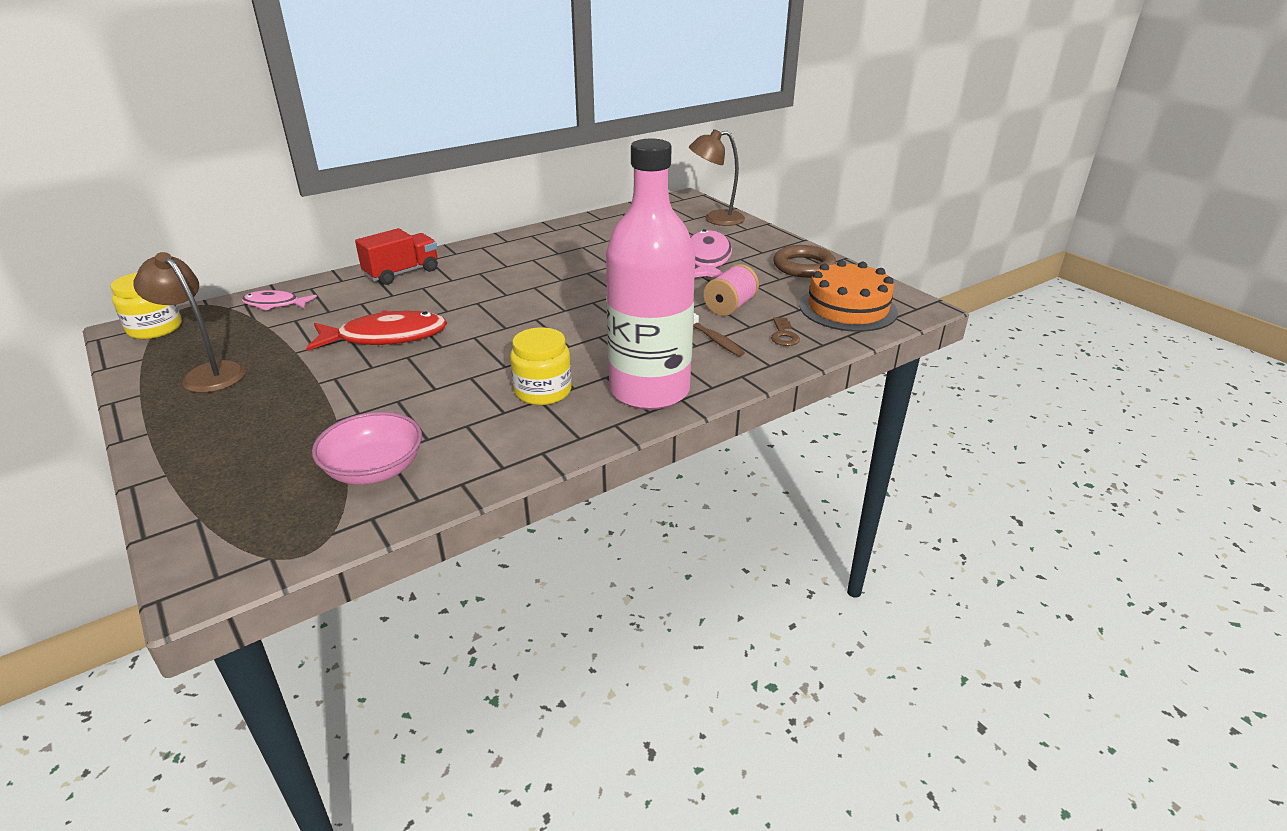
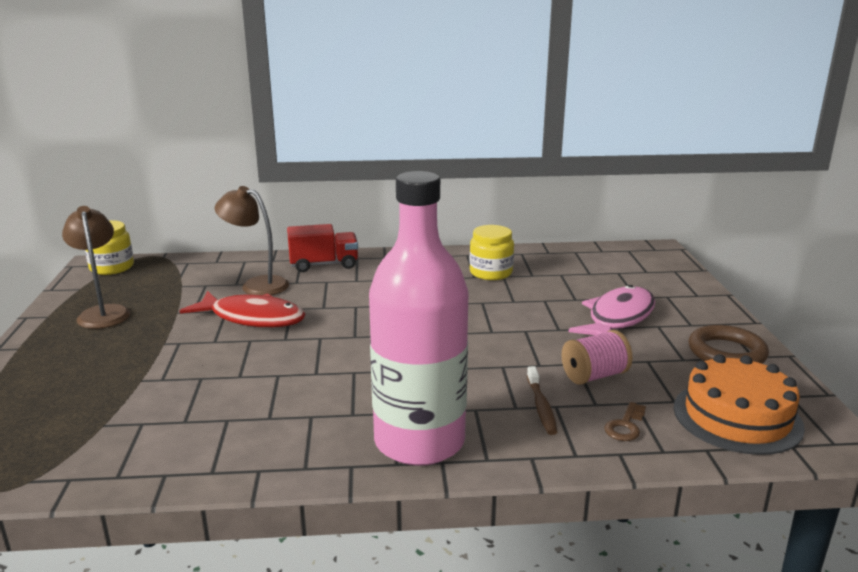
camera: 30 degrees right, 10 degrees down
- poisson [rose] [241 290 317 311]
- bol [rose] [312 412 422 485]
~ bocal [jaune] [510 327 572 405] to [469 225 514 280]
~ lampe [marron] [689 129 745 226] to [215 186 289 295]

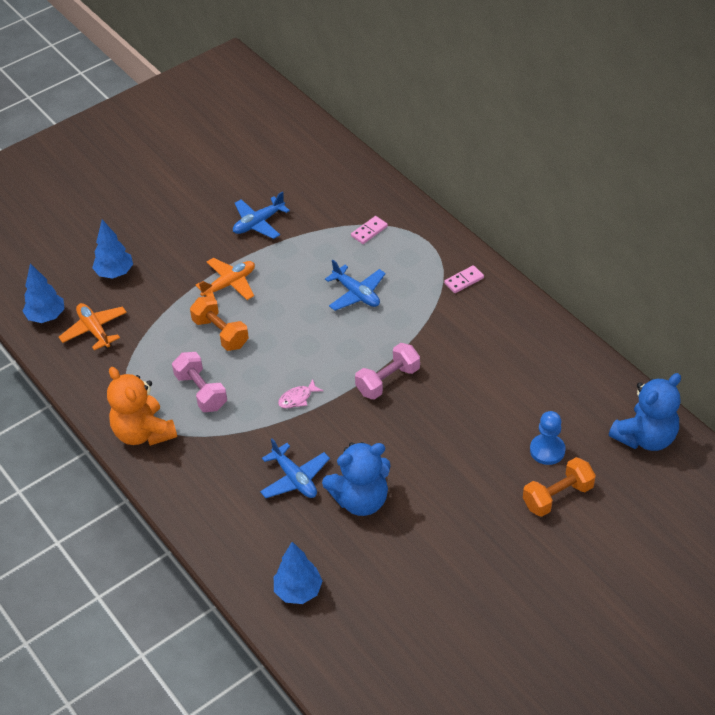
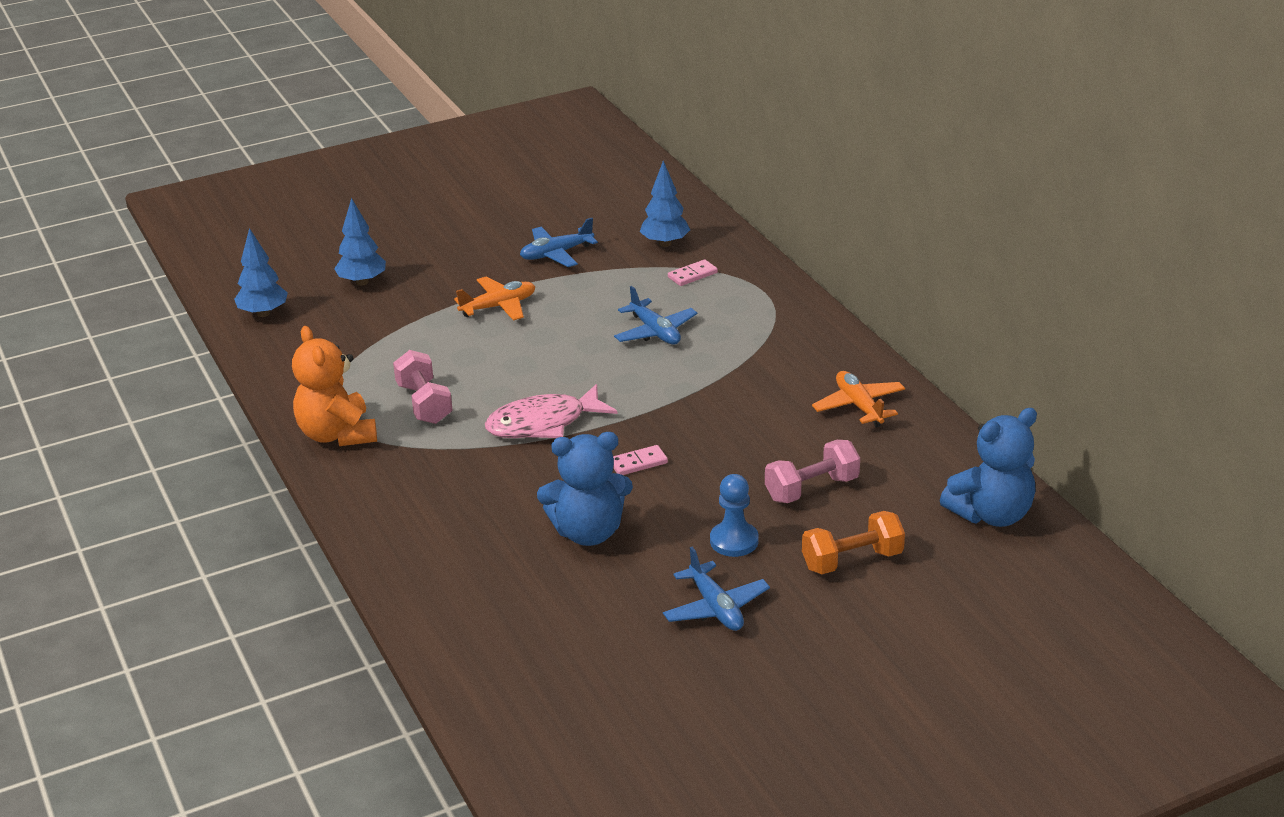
camera: 10 degrees right, 15 degrees down
- haltère [orange] [190 296 249 351]
~ avion [orange] [59 303 127 350] to [812 371 905 428]
~ avion [bleu] [260 438 330 498] to [663 547 770 631]
~ arbre [bleu] [274 542 323 604] to [640 161 690 247]
~ haltère [rose] [355 343 420 400] to [765 440 860 503]
~ domino [rose] [444 265 484 293] to [613 445 668 475]
~ pion [bleu] [530 411 566 465] to [710 474 759 557]
~ poisson [rose] [278 379 323 408] = [485 384 617 438] x2.12

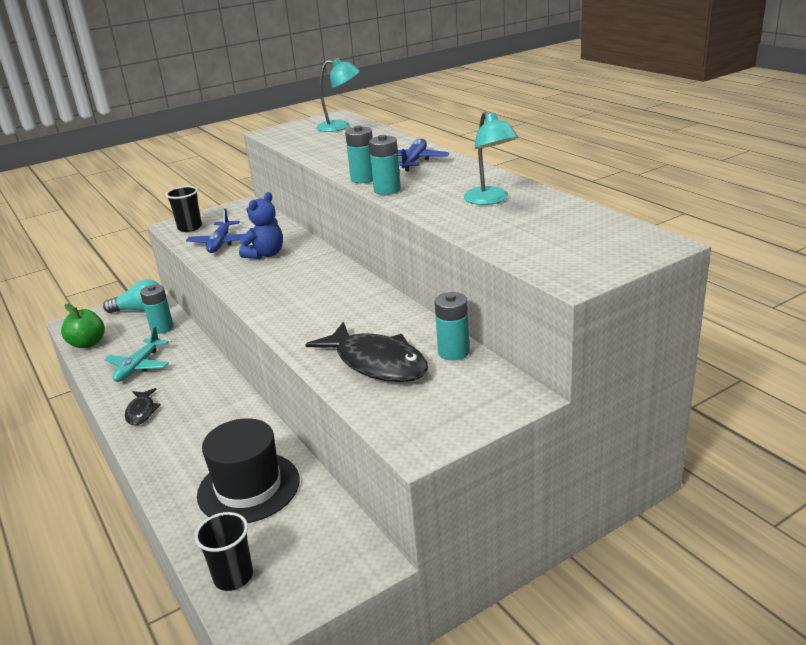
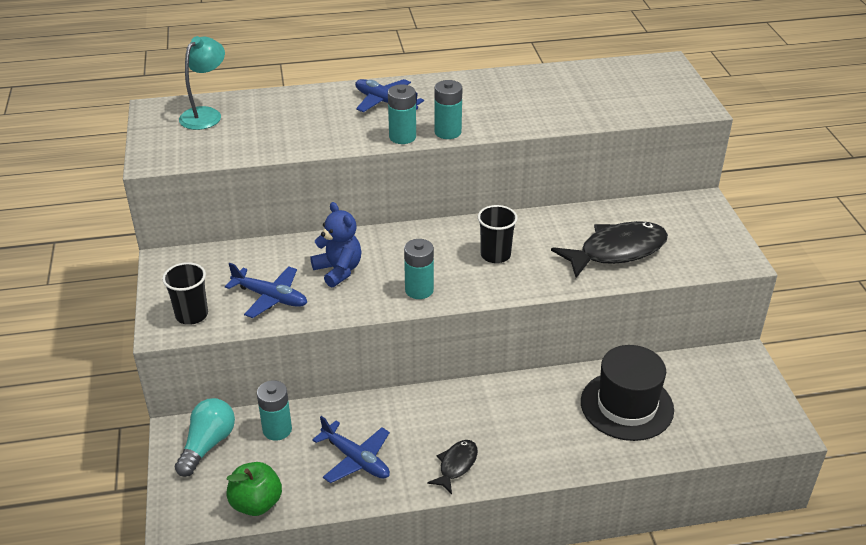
camera: 70 degrees left, 10 degrees up
- lampe [turquoise] [464 112 518 205]
~ gobelet [noir] [195 512 253 591] to [478 205 518 263]
~ pile [turquoise] [435 292 470 360] to [404 239 434 299]
~ avion [turquoise] [104 326 169 382] to avion [bleu] [312 416 390 483]
~ poisson [noir] [125 388 161 425] = [427 440 478 494] 75 degrees counterclockwise

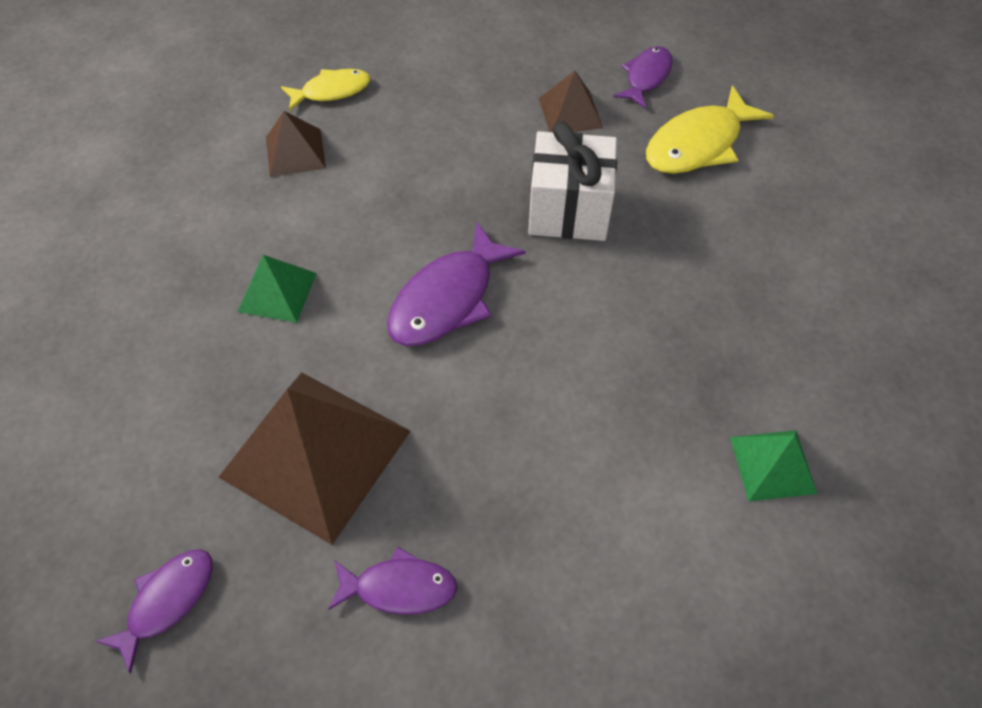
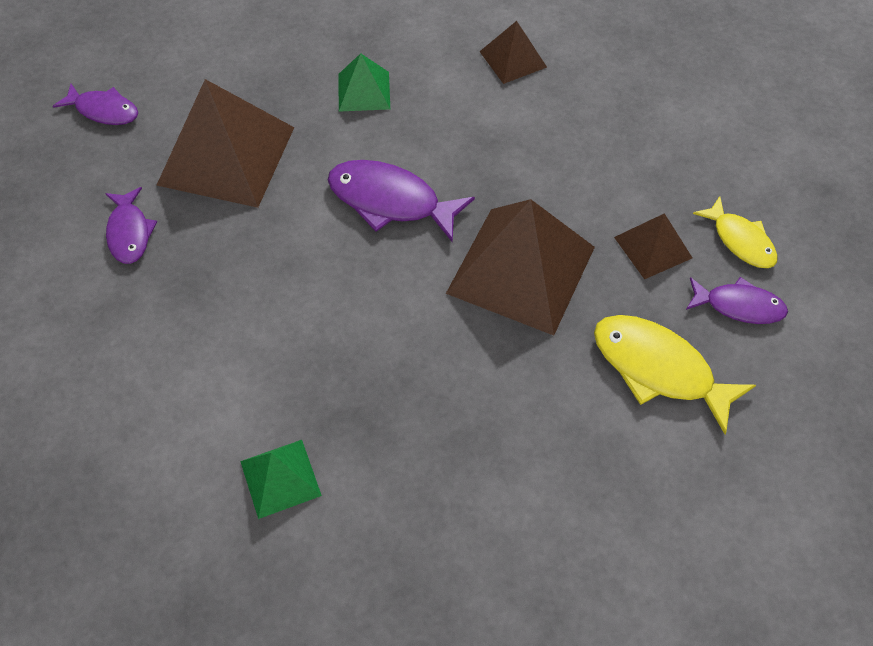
camera: 75 degrees right, 0 degrees up
~ poisson [jaune] [281 69 370 111] to [693 196 778 268]
~ cadeau [blanc] [528 121 617 241] to pyramide [marron] [446 199 595 336]

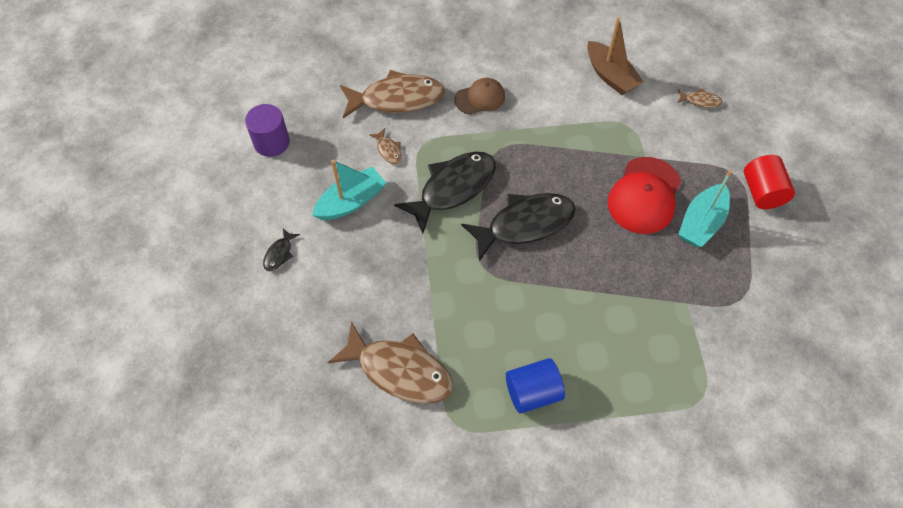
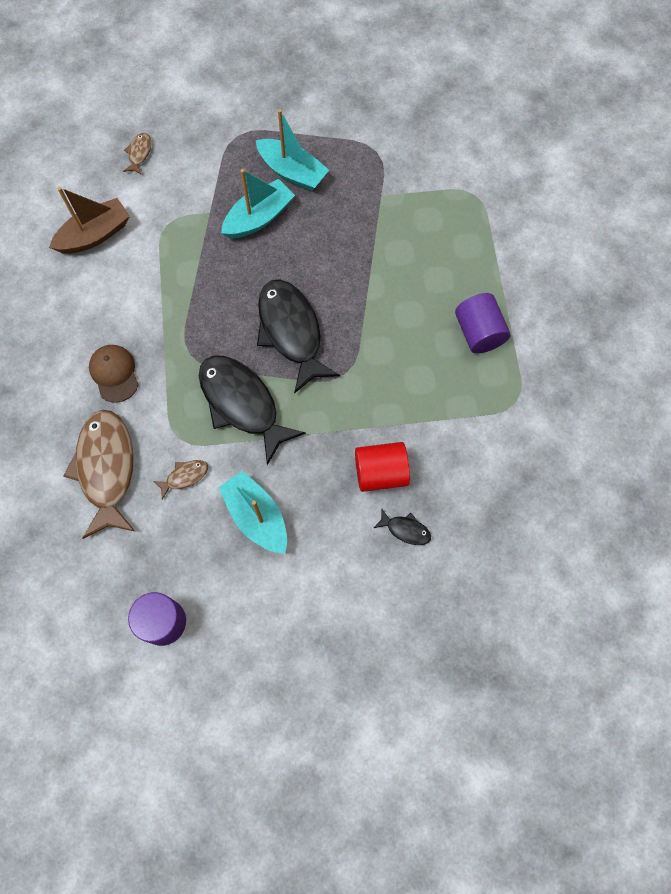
camera: 90 degrees left, 10 degrees up
- poisson [marron] [328 321 453 404]
~ poisson [noir] [263 228 300 271] to [374 509 431 545]
~ cylindre [rouge] [744 155 795 209] to [355 442 410 492]
~ casquette [rouge] [608 157 681 234] to bateau [turquoise] [221 169 295 239]
~ cylindre [bleu] [506 358 565 414] to cylindre [violet] [455 293 511 354]

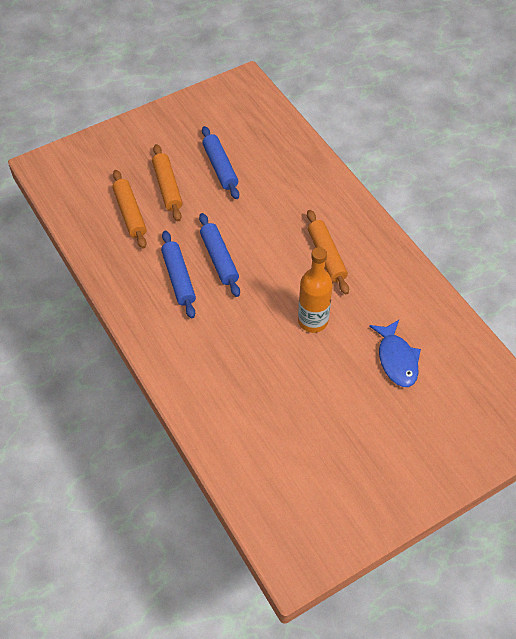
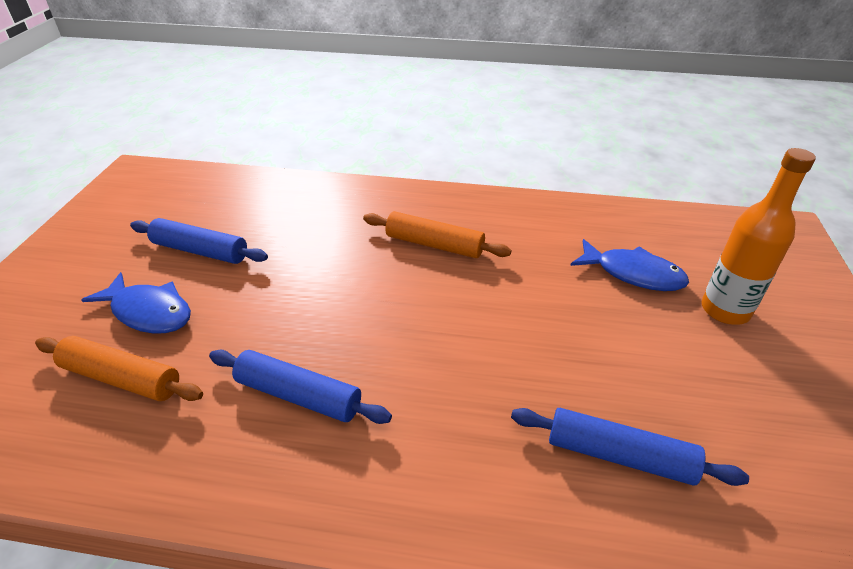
camera: 50 degrees left, 15 degrees down
~ rouleau à pâtisserie [bleu] [199 213 240 297] to [511 408 749 486]
~ bouteille [orange] [298 247 333 333] to [702 148 816 325]
~ rouleau à pâtisserie [orange] [152 144 183 221] to poisson [bleu] [81 272 191 334]

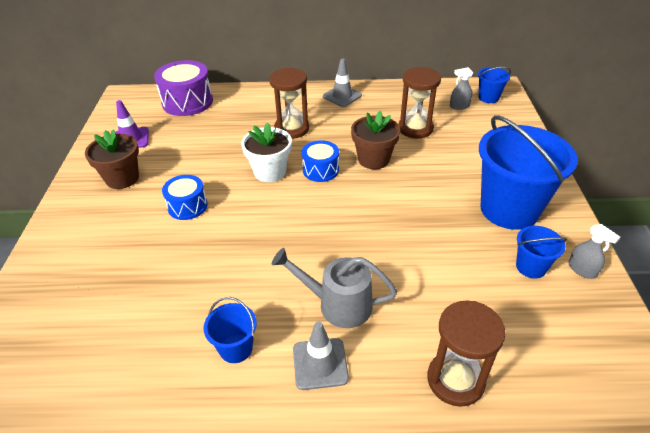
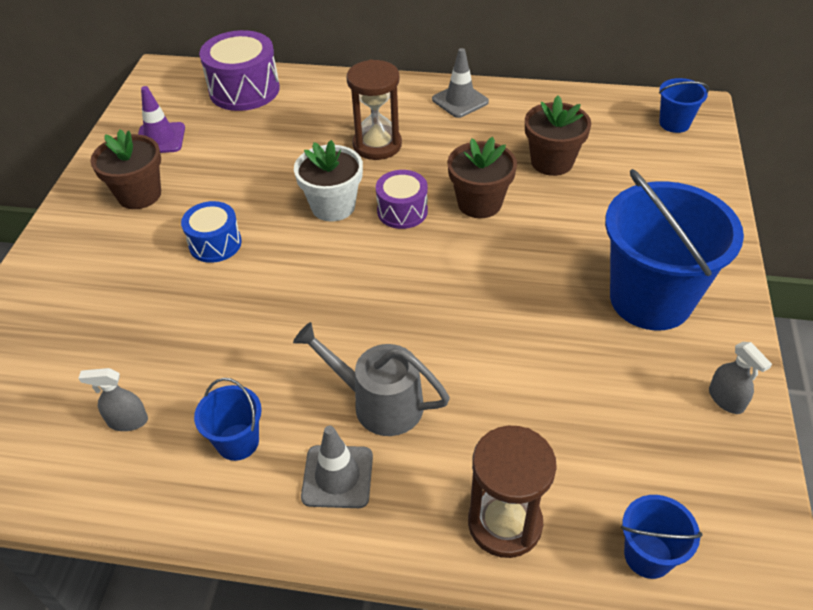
camera: 10 degrees right, 5 degrees up
~ vaporisateur [gris] [450 67 473 110] to [78 368 148 431]
~ seau [bleu] [516 226 567 279] to [621 495 703 579]
~ sablier [marron] [398 67 441 139] to pot de fleurs [marron] [525 96 591 176]
~ tambour [bleu] [302 140 339 182] to tambour [violet] [376 170 428 229]

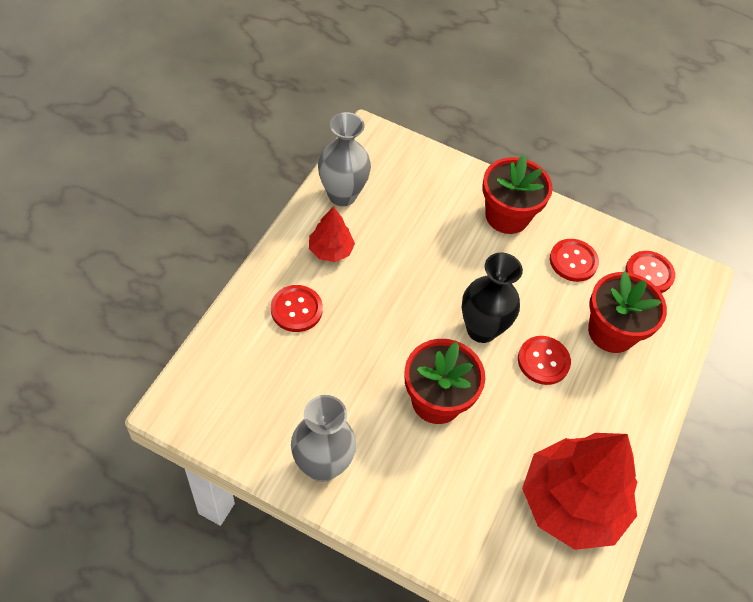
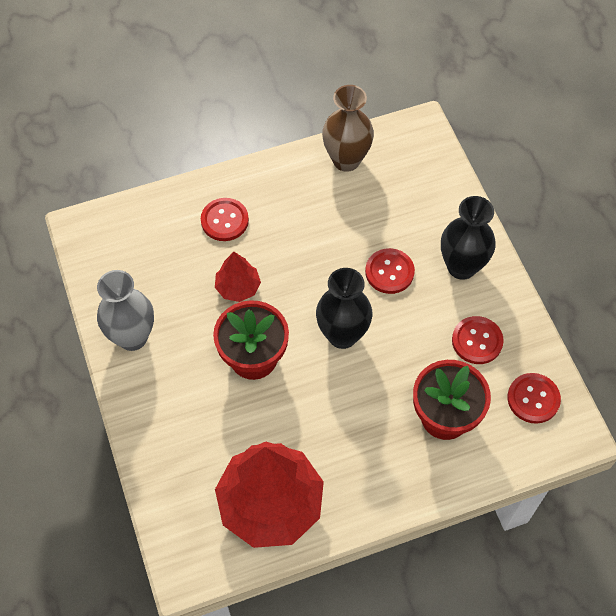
camera: 50 degrees right, 5 degrees up
~ arbre [rouge] [309 206 355 262] to [215 252 261 302]
~ bouton [rouge] [518 336 571 385] to [365 248 415 294]
~ pot de fleurs [rouge] [482 155 553 234] to vase [noir] [441 196 496 280]
~ vase [gris] [318 112 371 206] to vase [marron] [322 85 374 172]

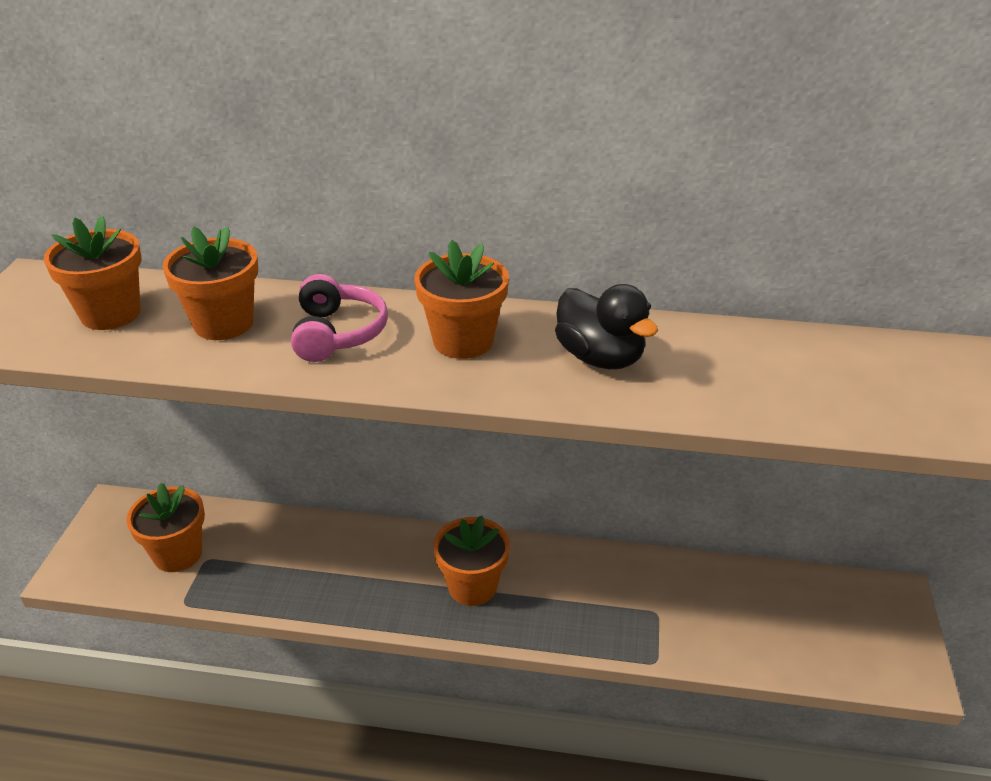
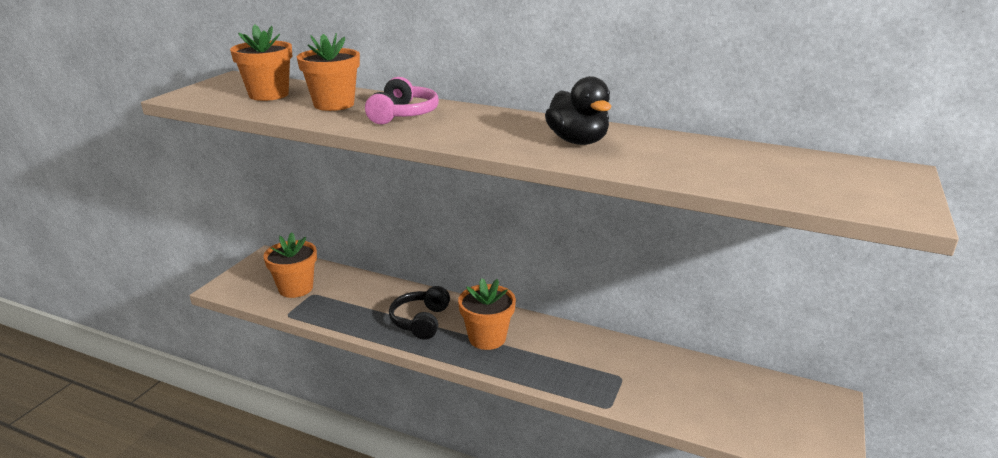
camera: 15 degrees right, 10 degrees down
- pot de fleurs [orange] [414 240 509 359]
+ casque audio [noir] [389 286 450 340]

